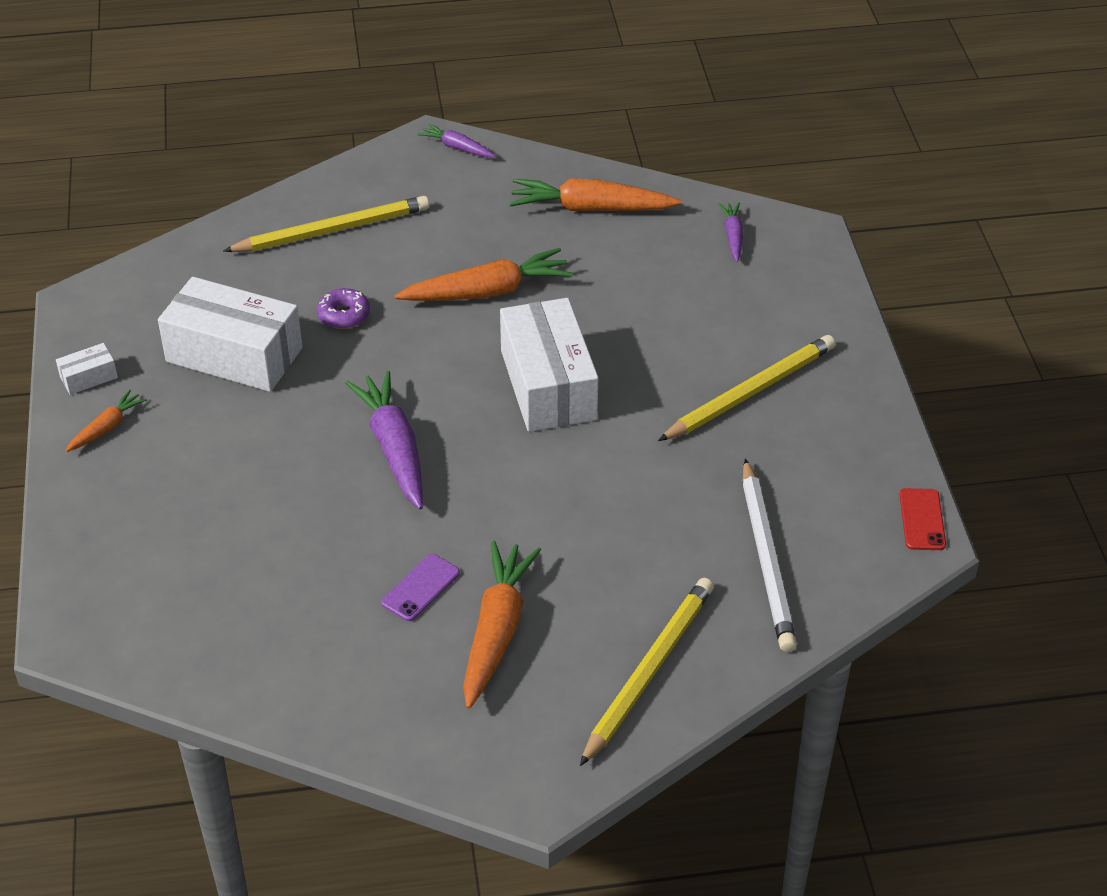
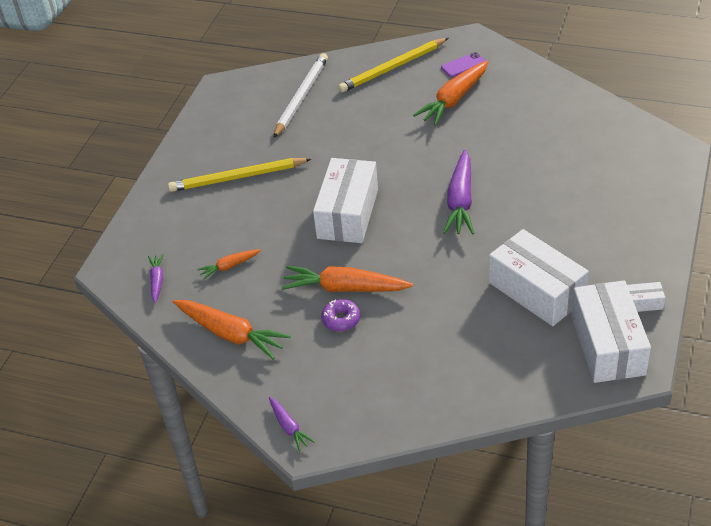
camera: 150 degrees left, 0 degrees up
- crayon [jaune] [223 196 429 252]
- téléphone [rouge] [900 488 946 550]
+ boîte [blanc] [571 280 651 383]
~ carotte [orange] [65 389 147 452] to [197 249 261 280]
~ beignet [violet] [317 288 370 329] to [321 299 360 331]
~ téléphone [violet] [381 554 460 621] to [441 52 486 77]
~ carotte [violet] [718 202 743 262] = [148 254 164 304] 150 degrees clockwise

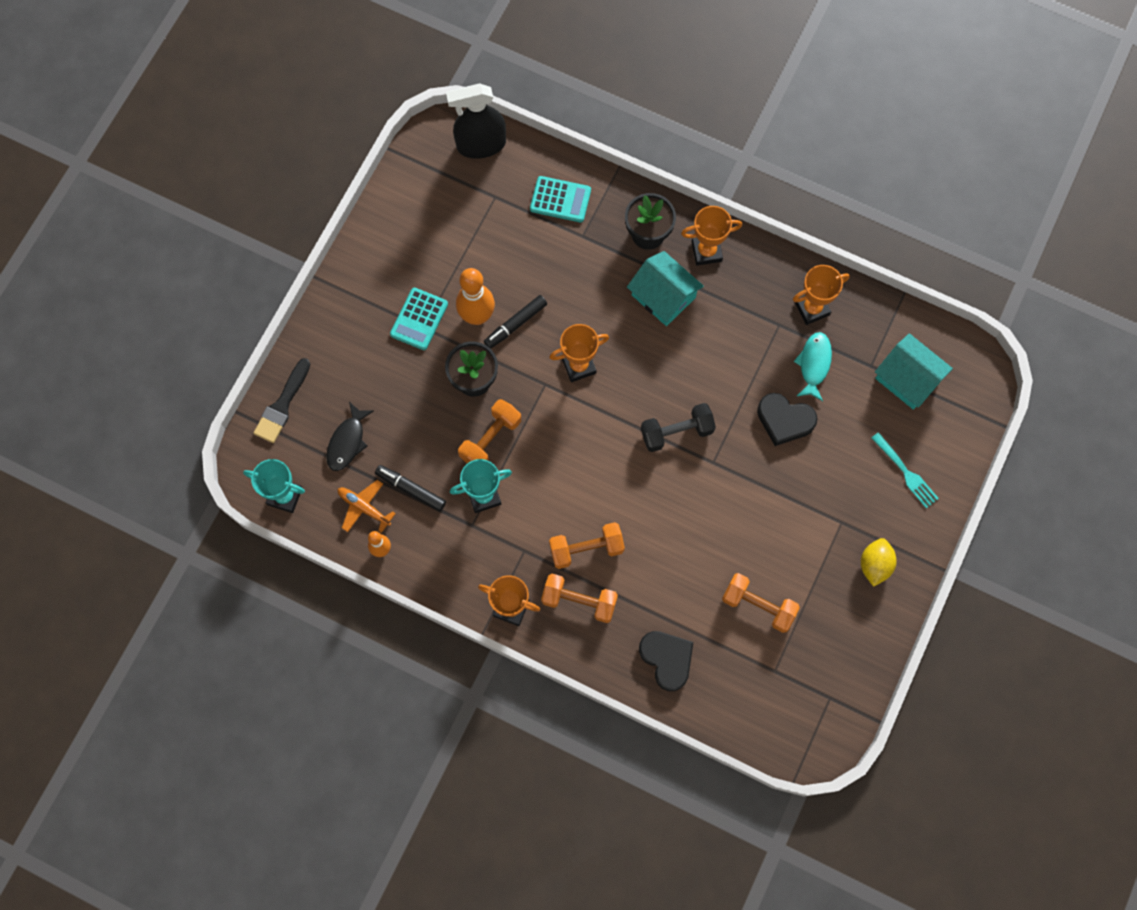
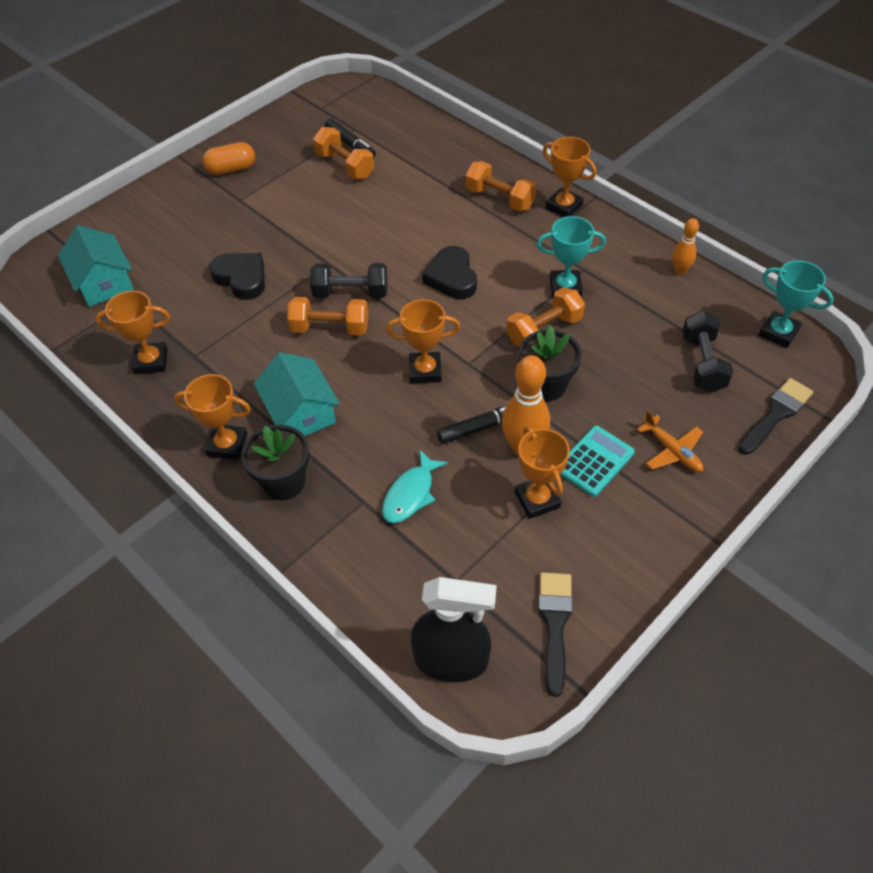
camera: 160 degrees left, 20 degrees down
- calculatrice [turquoise] [530 176 591 222]
- fourchette [turquoise] [871 432 939 508]
+ trophée [orange] [515 426 570 519]
+ pinceau [noir] [539 572 573 697]
~ avion [orange] [338 480 396 533] to [637 411 704 472]
~ feutre [noir] [375 465 446 512] to [325 119 376 158]
~ haltère [orange] [549 522 625 569] to [287 297 368 336]
~ cœur [noir] [639 631 693 691] to [422 246 477 299]
~ poisson [turquoise] [794 332 832 401] to [382 450 448 523]
~ poisson [noir] [326 402 374 471] to haltère [noir] [682 311 733 392]
~ citron [jaune] [861 538 897 587] to gélule [orange] [202 142 255 175]

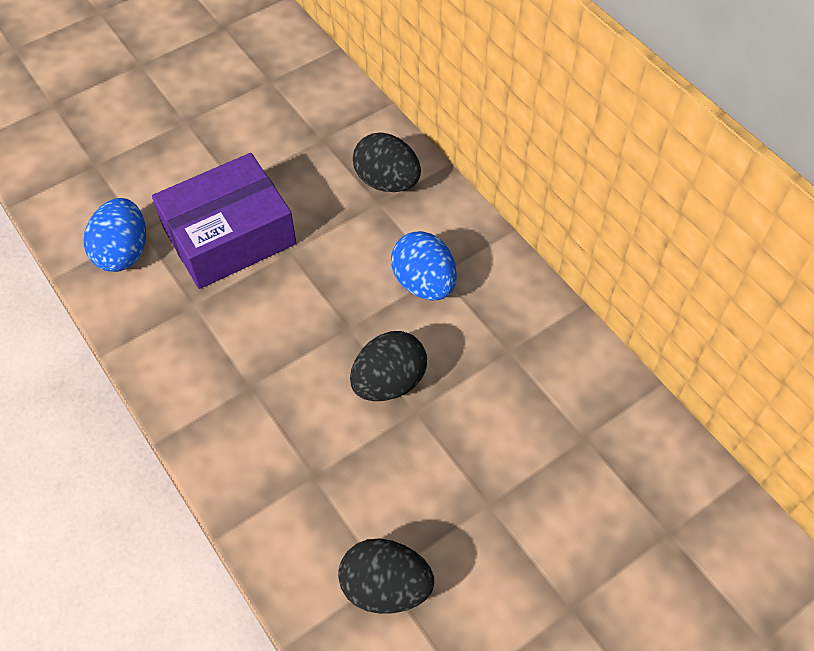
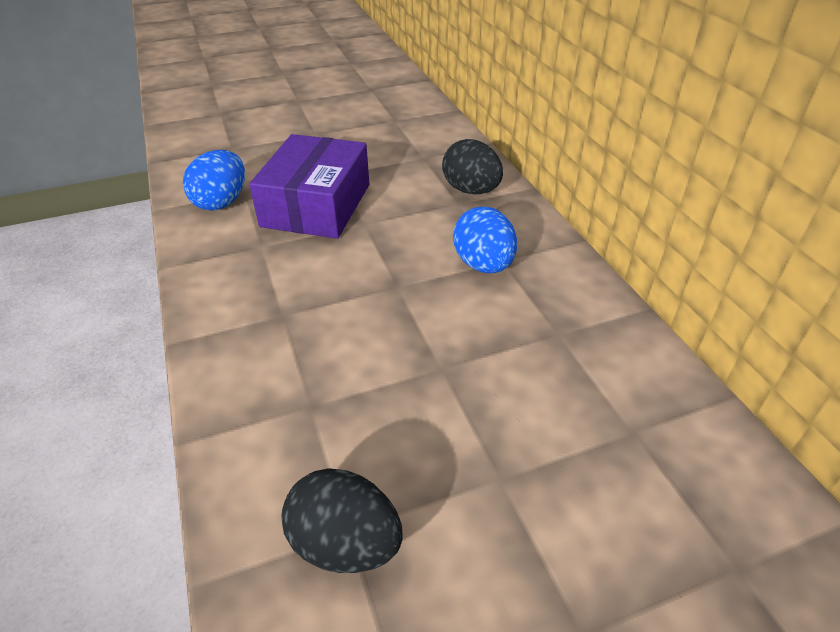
camera: 15 degrees right, 15 degrees down
- œuf [noir] [350 331 427 401]
~ boîte [violet] [152 153 296 289] = [249 134 369 239] 60 degrees counterclockwise

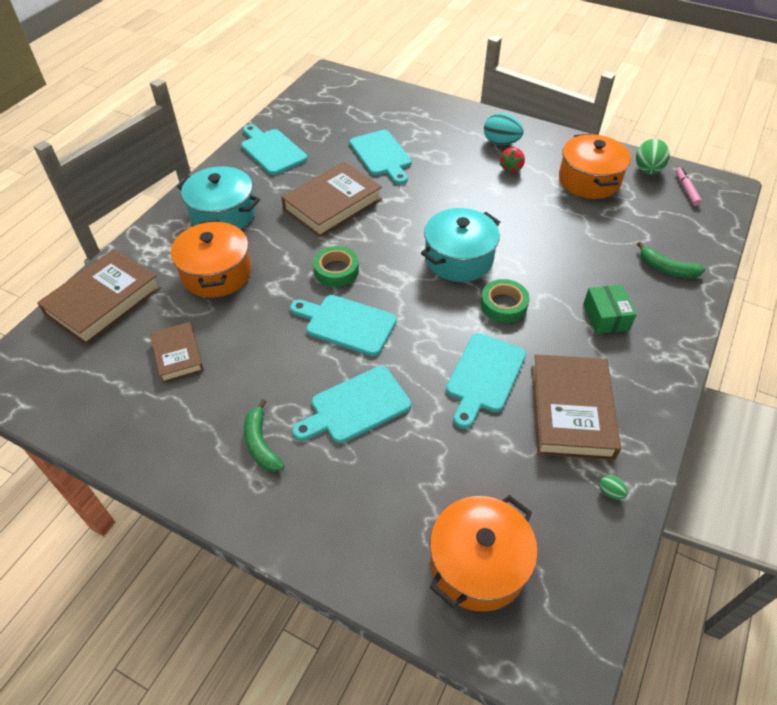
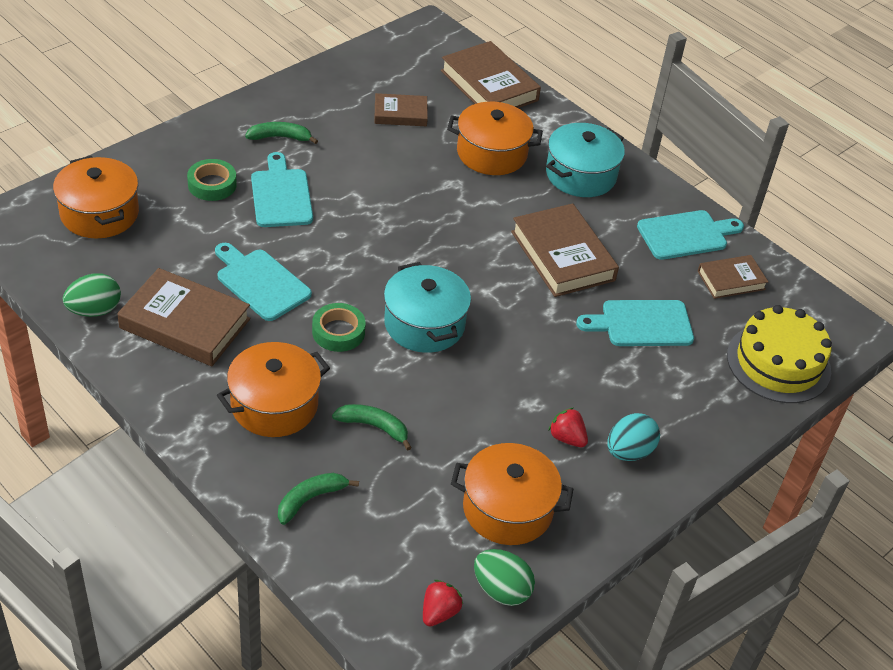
camera: 105 degrees right, 5 degrees down
- planche à découper [turquoise] [290 295 397 356]
+ banane [vert] [332 404 412 451]
+ livre [marron] [698 255 768 299]
+ gâteau [jaune] [727 305 832 403]
~ ruban adhésif [vert] [313 246 359 287] to [187 159 237 201]
~ boîte [vert] [583 285 637 334] to marmite [orange] [217 342 330 437]
~ feutre [rose] [676 167 702 206] to fraise [rouge] [423 580 463 626]
~ œuf [vert] [599 475 628 499] = [63 273 121 317] x2.17

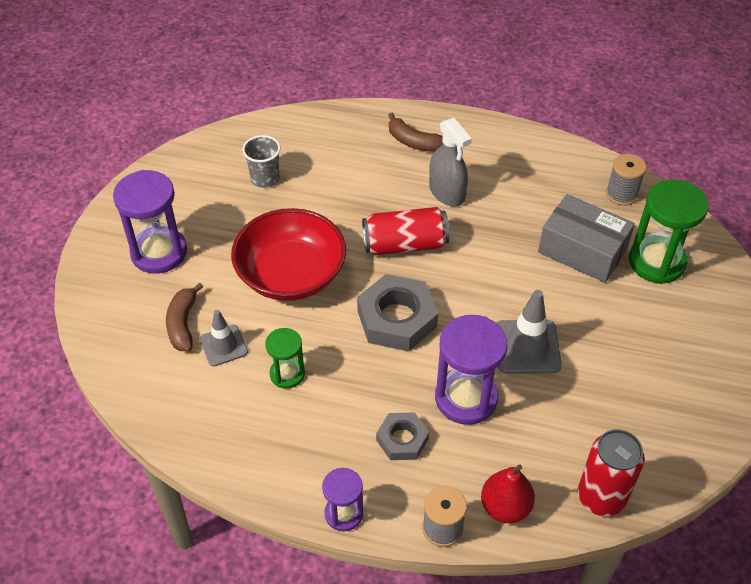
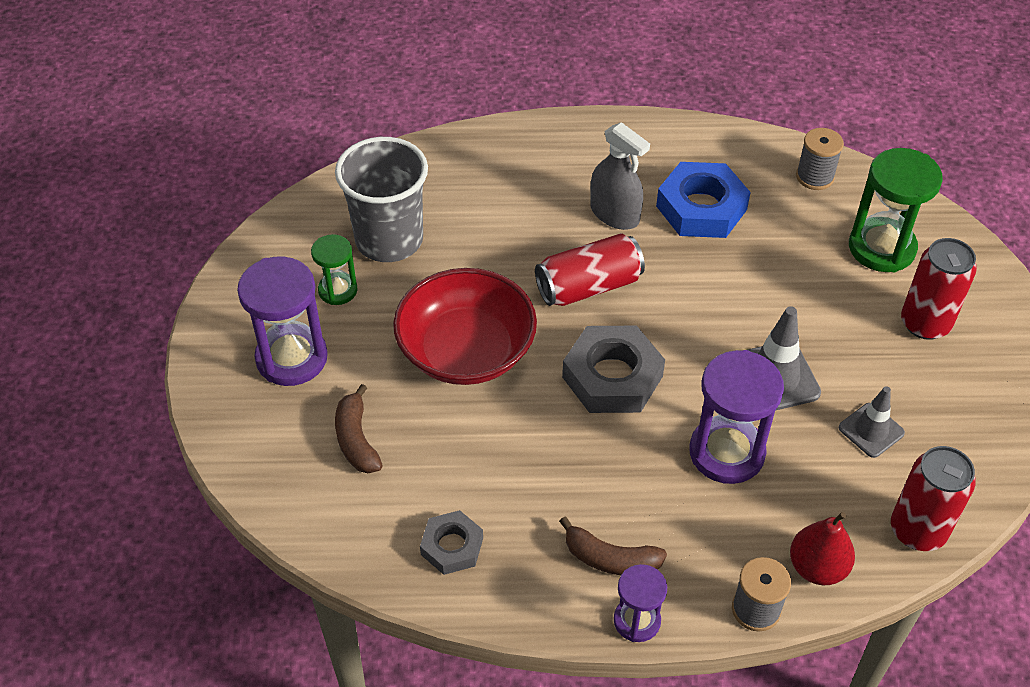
camera: 15 degrees left, 0 degrees up
- boîte [gris] [538 194 635 283]
+ écrou [bleu] [656 162 751 238]
+ canette [rouge] [901 238 977 340]
~ cône de chantier [gris] [200 310 248 366] to [839 386 905 458]
~ sablier [vert] [265 328 305 389] to [311 234 358 305]
~ écrou [gris] [376 412 429 460] to [420 510 483 575]
~ banane [marron] [388 113 443 152] to [559 517 667 575]
~ gobelet [gris] [242 135 281 188] = [335 137 428 262] x1.88

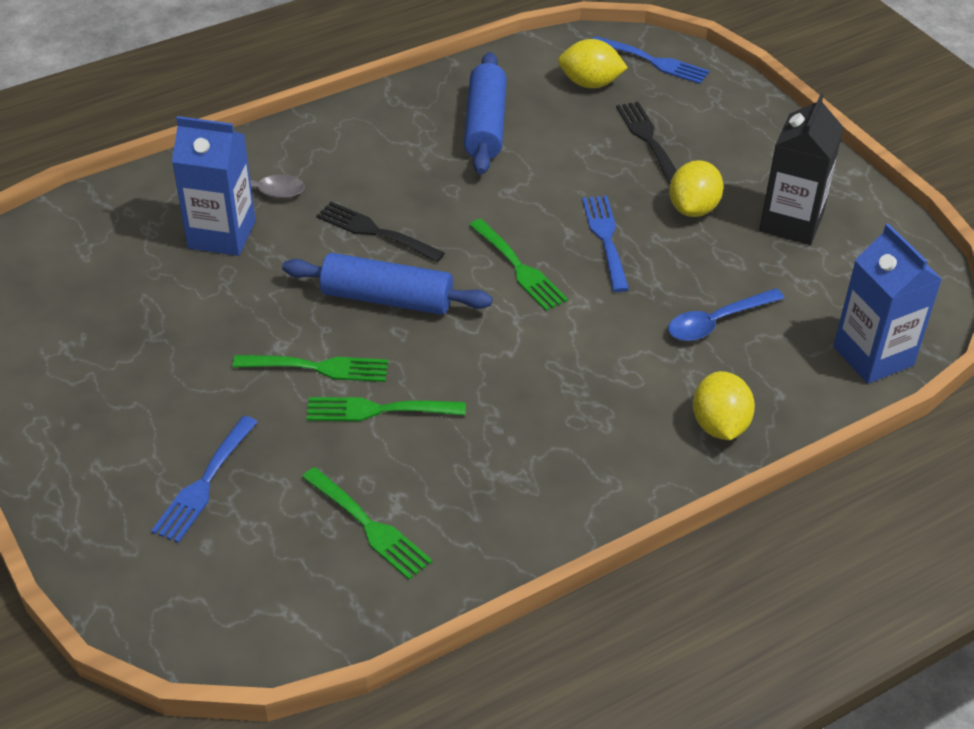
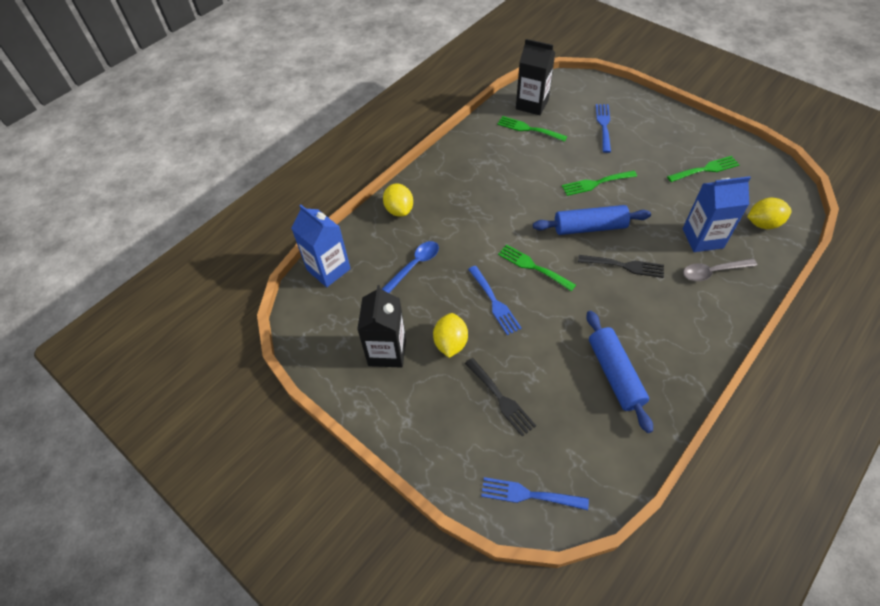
camera: 165 degrees right, 10 degrees up
+ brique de lait [noir] [516 39 555 115]
~ fourchette [vert] [307 397 466 421] to [667 156 740 182]
~ citron [jaune] [558 39 628 88] to [747 198 792 229]

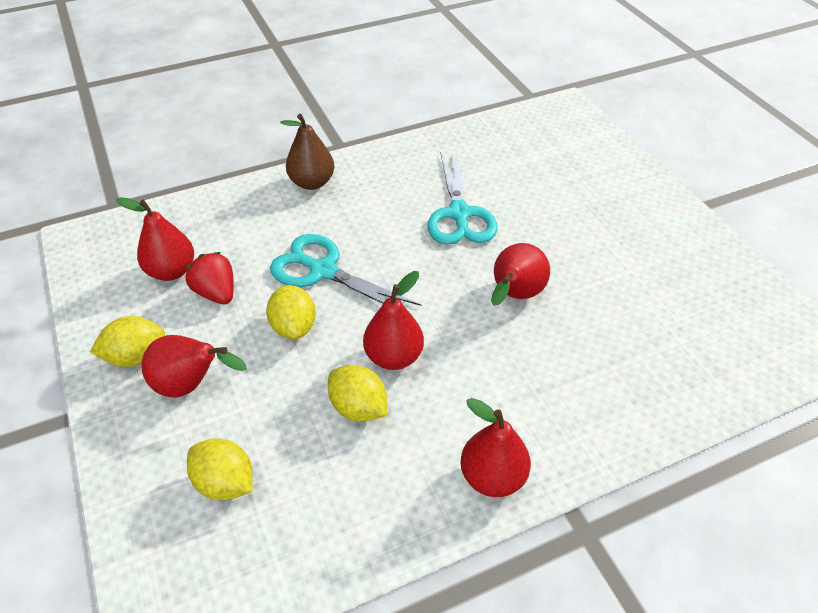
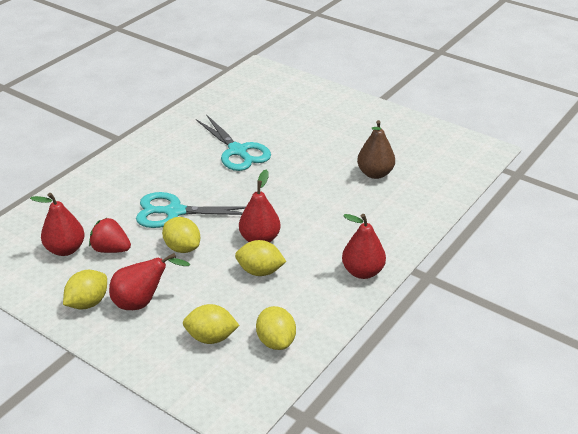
camera: 30 degrees left, 10 degrees down
- poire [rouge] [491 243 550 306]
+ citron [jaune] [256 306 296 350]
~ poire [marron] [281 114 334 190] to [357 120 395 179]

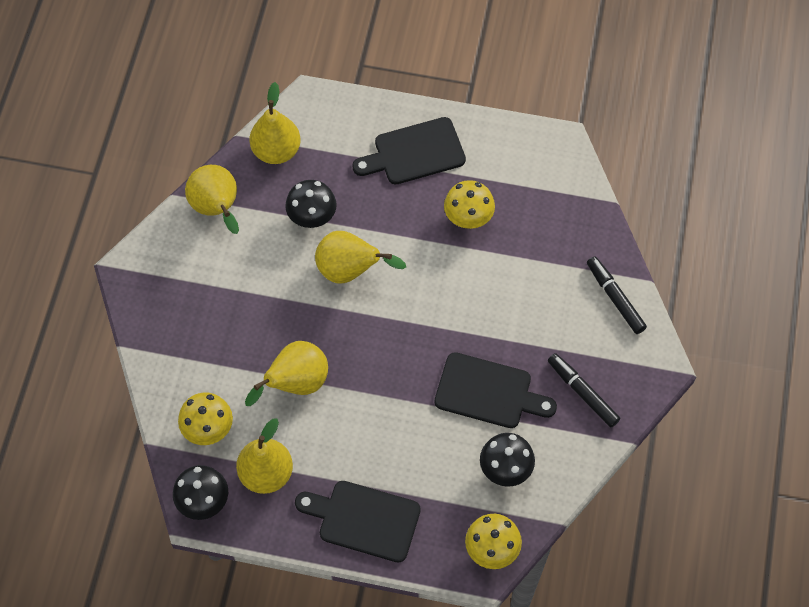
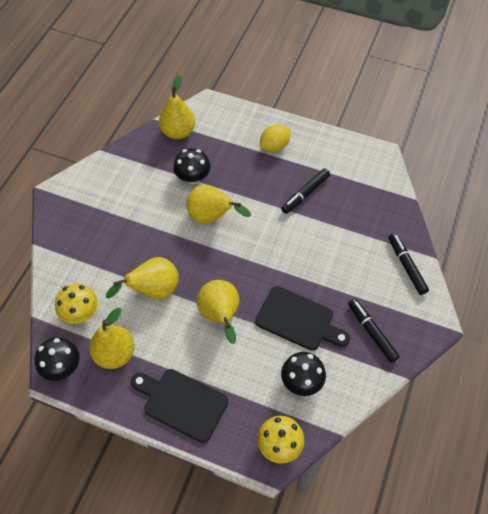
camera: 10 degrees right, 5 degrees down
~ poire [jaune] [185 165 239 234] to [197 280 240 344]
~ planche à découper [noir] [352 117 466 185] to citron [jaune] [260 125 291 152]
~ champignon [jaune] [444 180 495 229] to feutre [noir] [281 168 330 214]

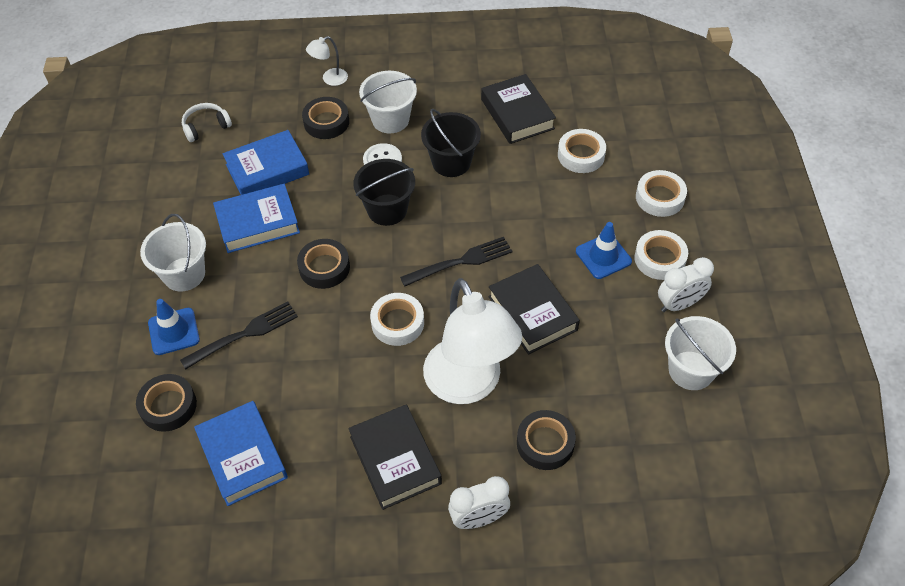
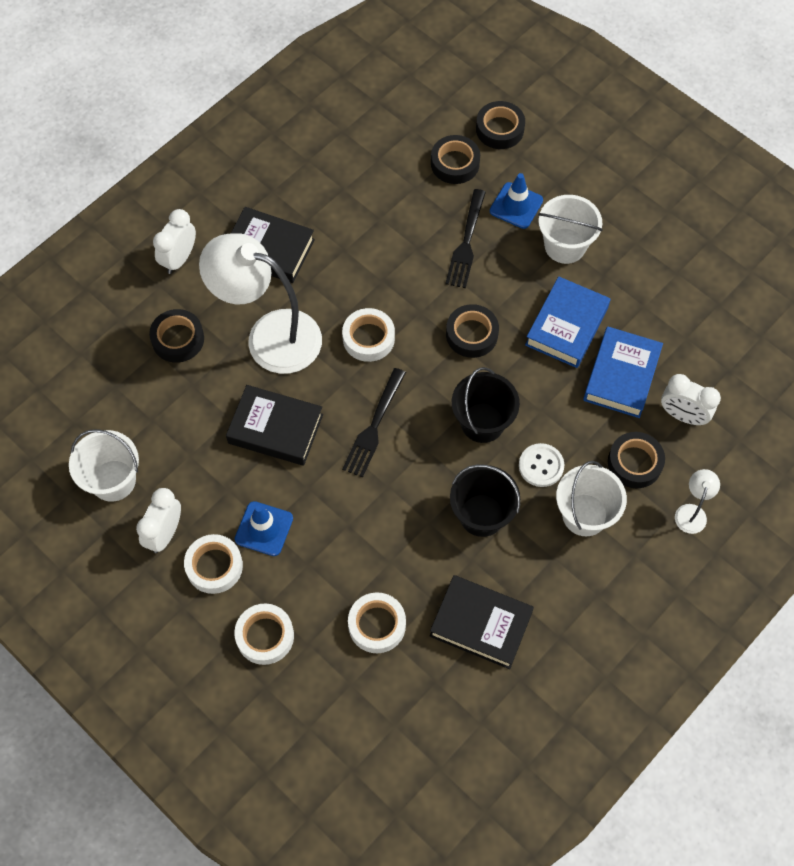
camera: 135 degrees right, 10 degrees up
- casque audio [blanc] [182 103 232 142]
- livre [bleu] [194 401 288 506]
+ ruban adhésif [noir] [476 101 525 149]
+ réveil [blanc] [661 374 721 425]

